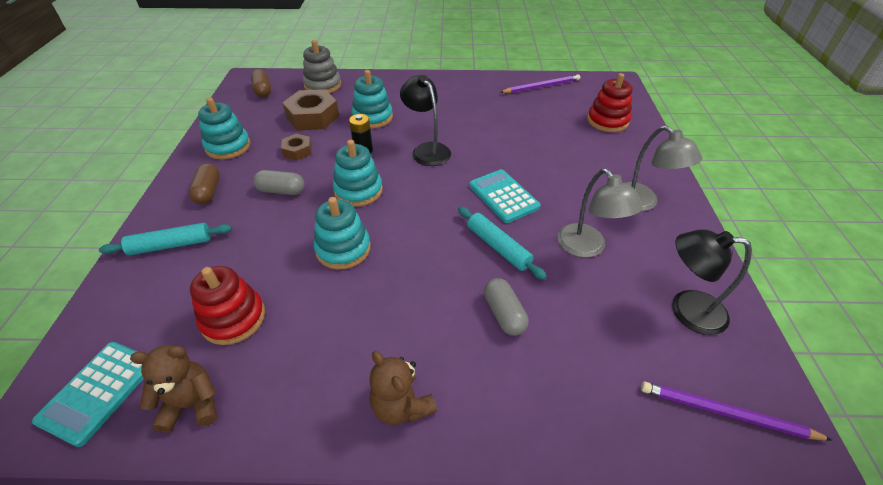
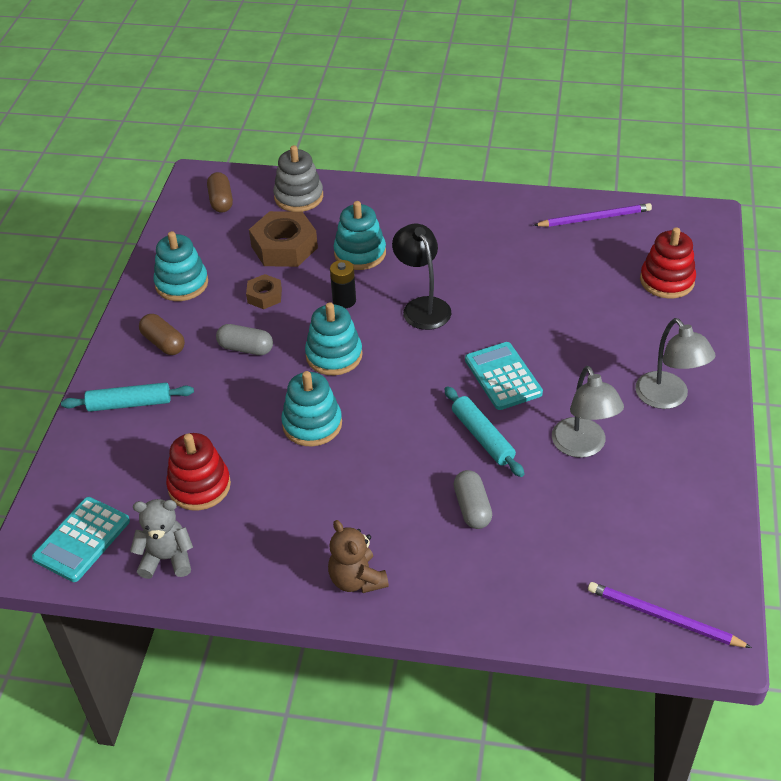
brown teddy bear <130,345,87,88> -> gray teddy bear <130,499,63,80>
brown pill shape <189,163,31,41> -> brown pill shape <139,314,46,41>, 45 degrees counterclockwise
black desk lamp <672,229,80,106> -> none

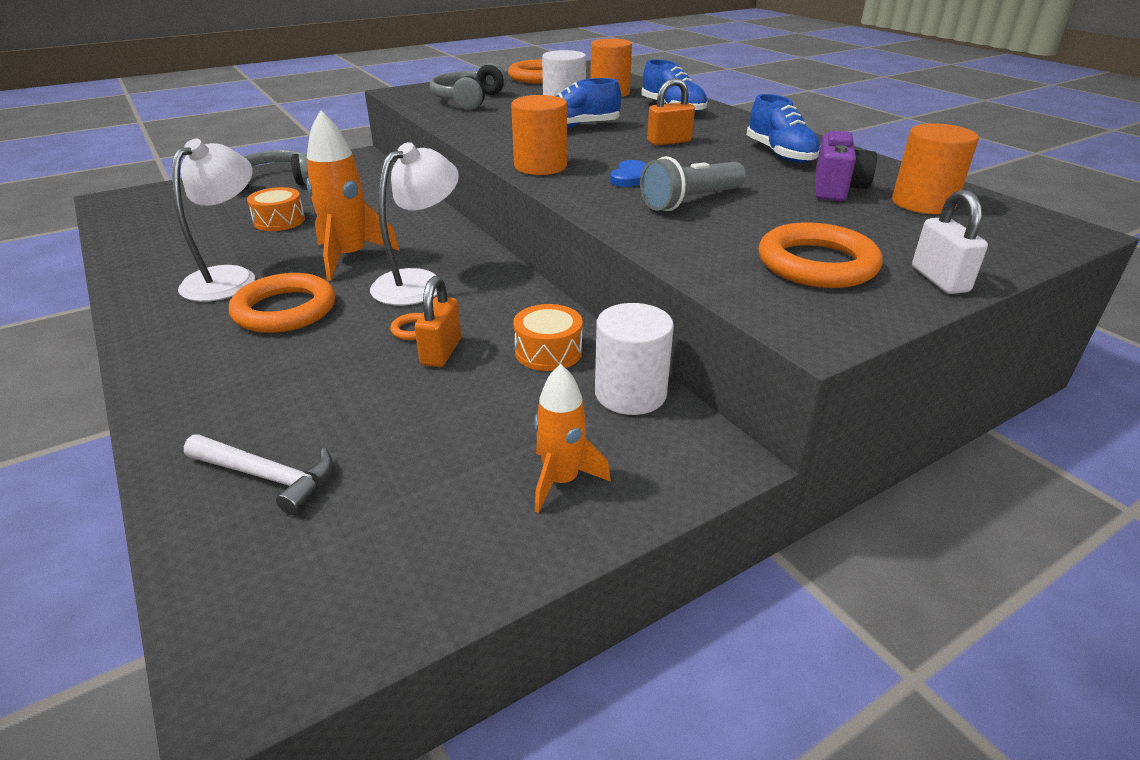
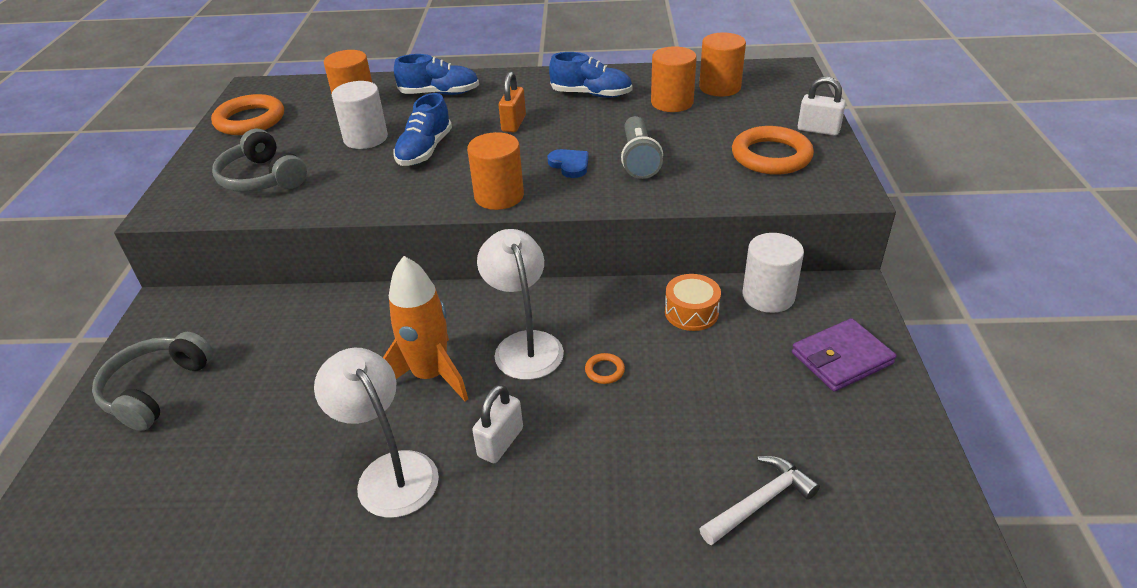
orange hoop <229,273,106,60> -> pure white small lock <472,384,51,79>
purple photo camera <815,131,62,70> -> orange cylinder <651,46,46,66>
orange rocket <534,364,77,149> -> purple card wallet <792,318,104,74>
orange toy drum <247,187,58,44> -> none
orange small lock <414,276,47,91> -> none

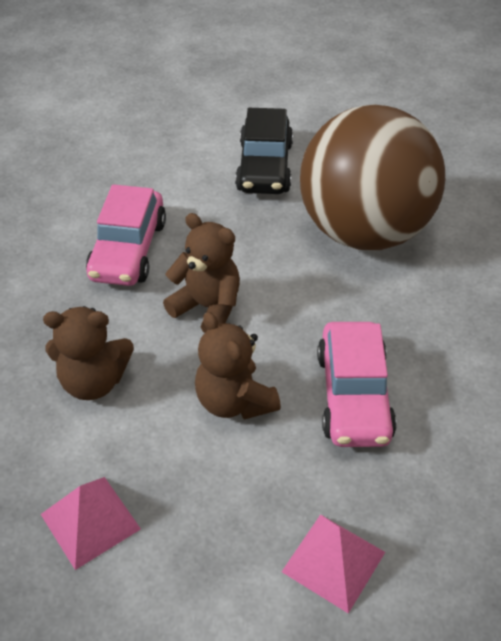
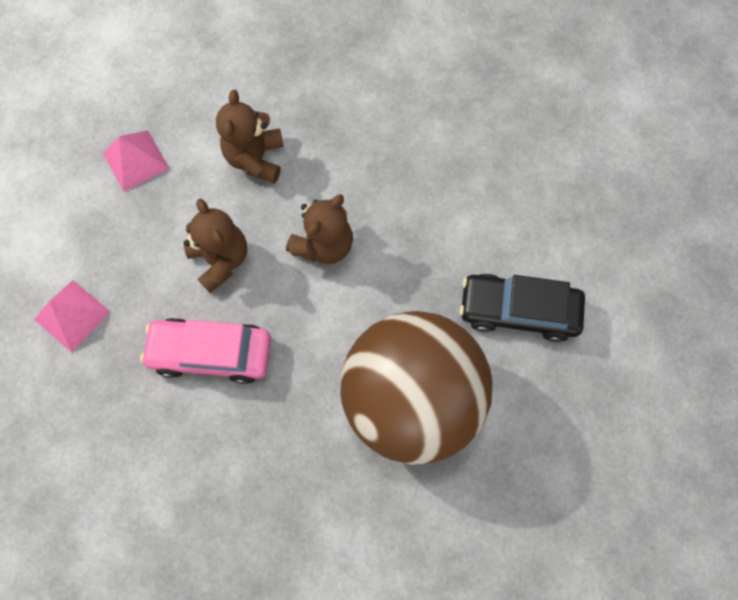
brown teddy bear <195,312,86,108> -> brown teddy bear <184,199,63,94>, 90 degrees clockwise
pink toy car <86,184,80,102> -> none

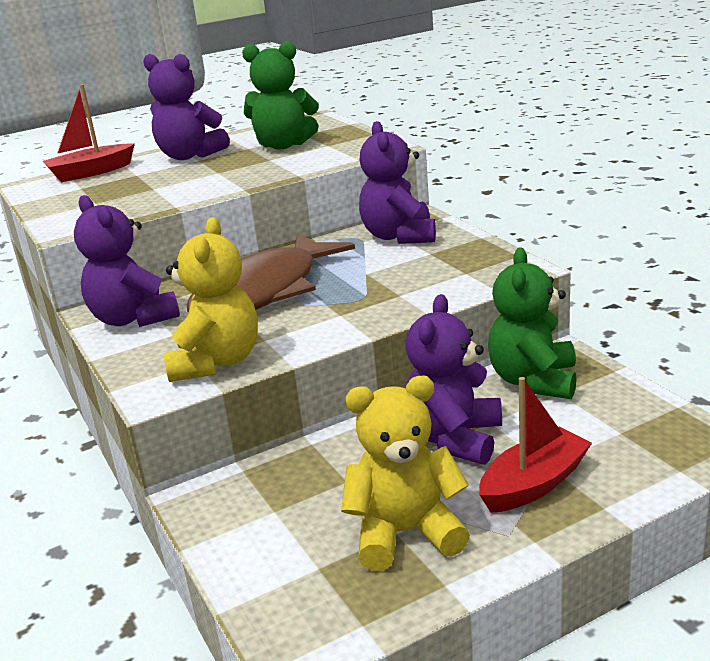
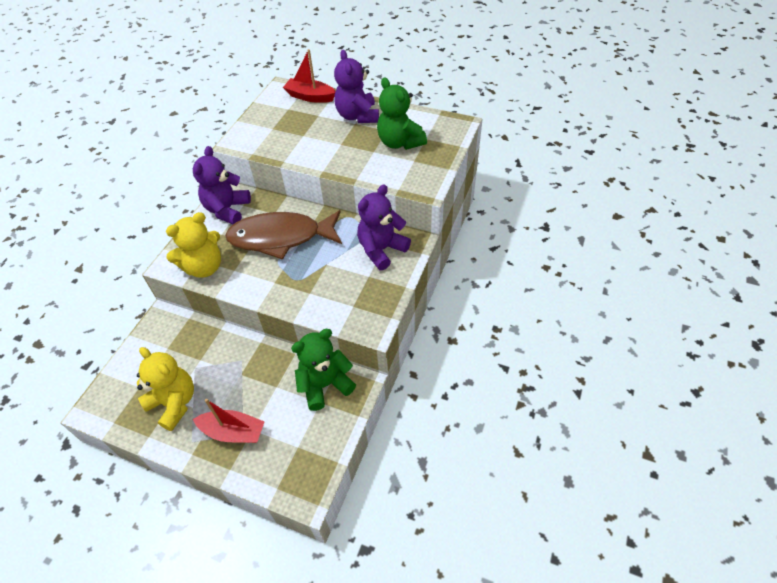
purple teddy bear <405,294,97,171> -> none

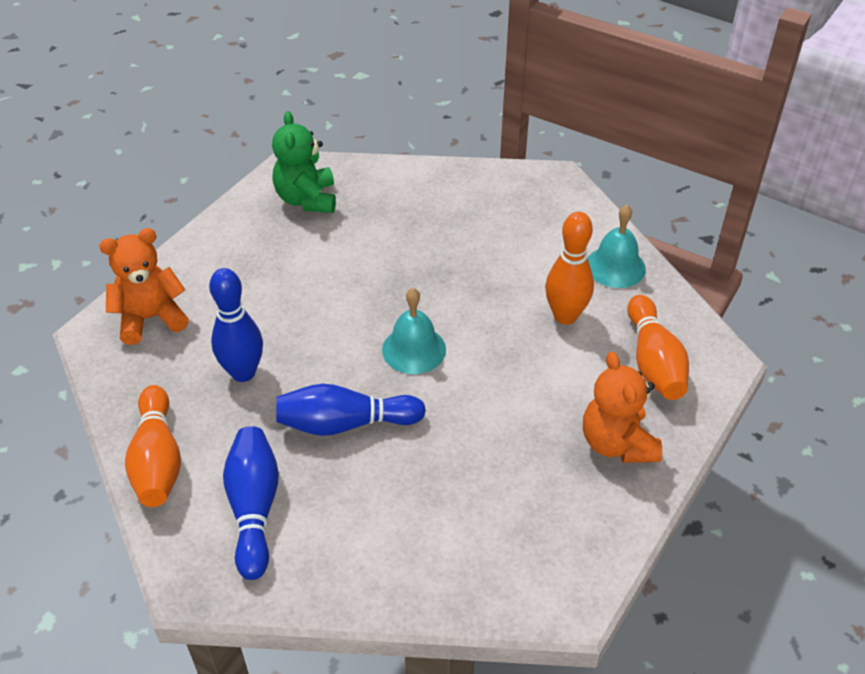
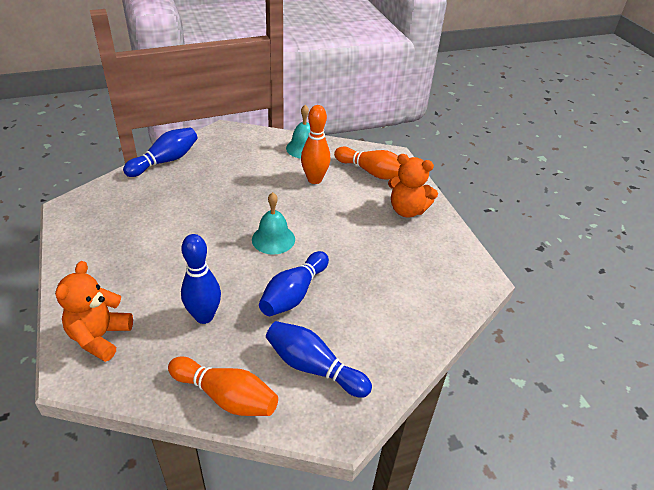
none -> cobalt skittle <123,127,74,50>
emerald teddy bear <272,111,64,102> -> none

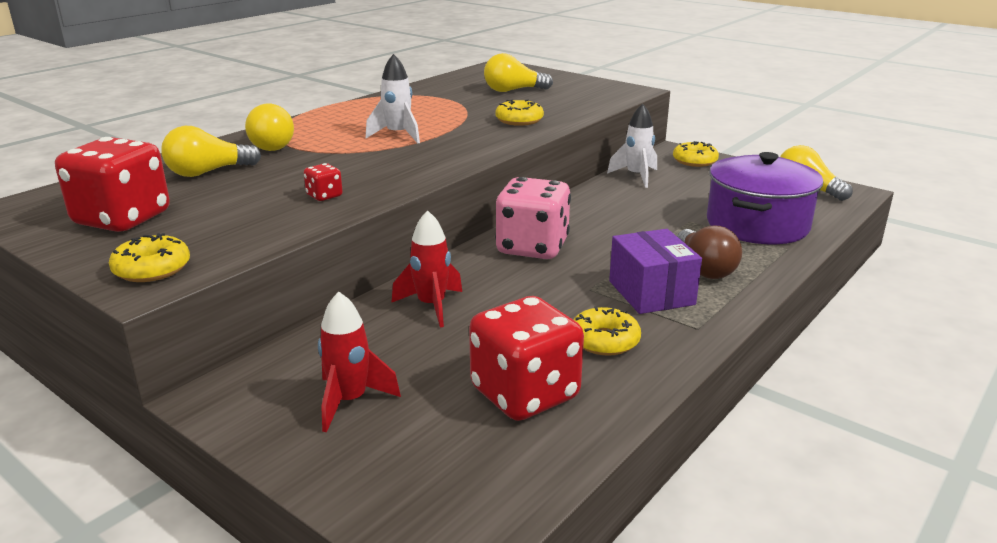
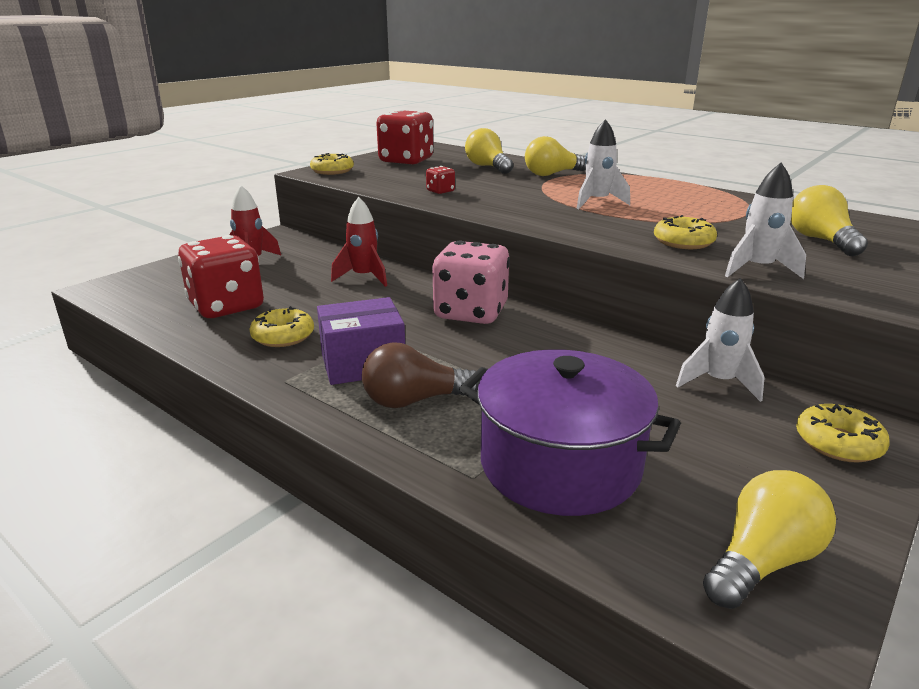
none -> pure white rocket <725,163,81,116>

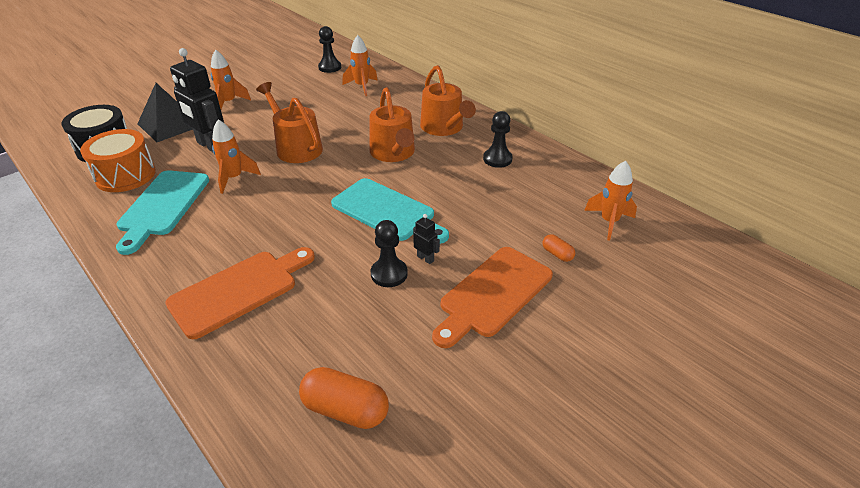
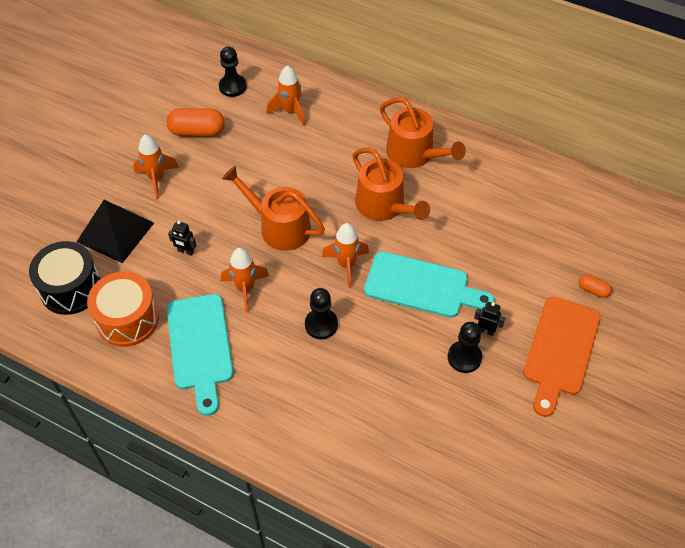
orange pill shape <299,367,90,62> -> orange pill shape <166,108,59,29>, move
black robot <170,48,54,104> -> black robot <168,221,29,35>, x0.45
black game pawn <483,111,30,57> -> black game pawn <305,288,33,51>, move
orange rocket <584,161,53,80> -> orange rocket <322,223,47,65>, move
orange bread board <165,247,150,92> -> none

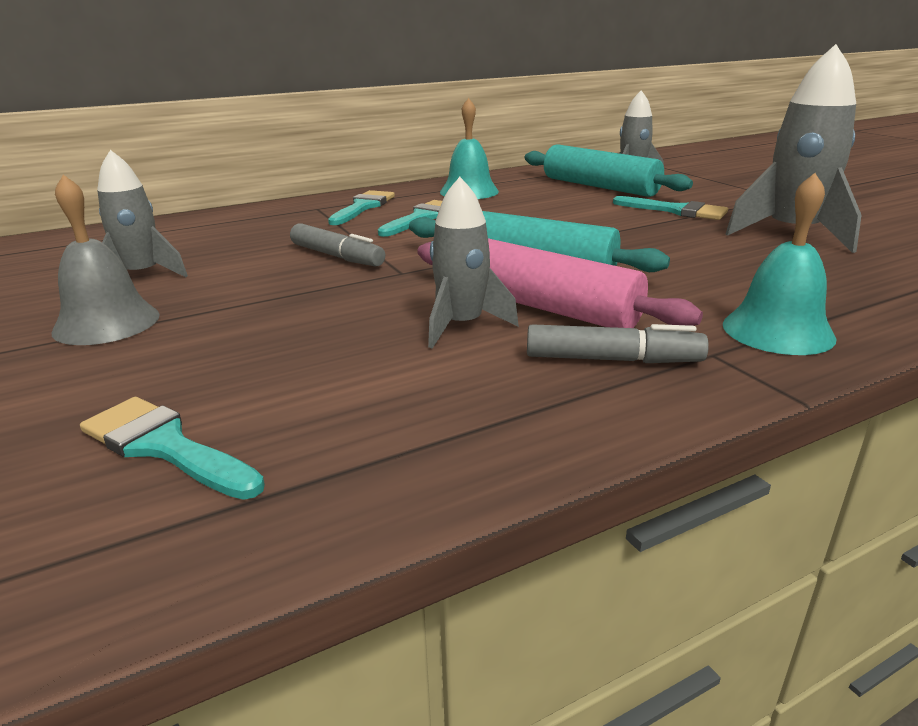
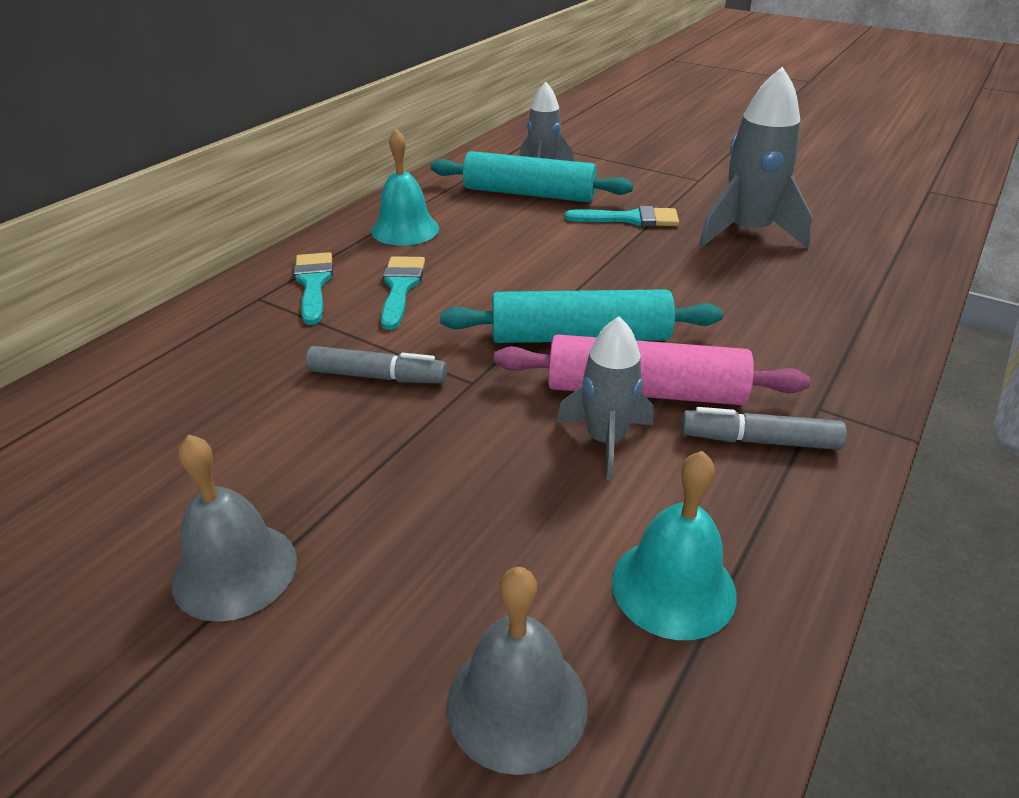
aqua paint brush <80,397,185,103> -> gray school bell <446,567,142,208>
aqua school bell <723,173,113,182> -> aqua school bell <612,451,125,189>, move
gray marker pen <527,324,182,39> -> gray marker pen <681,407,166,43>, 150 degrees counterclockwise
gray rocket <97,150,91,127> -> none

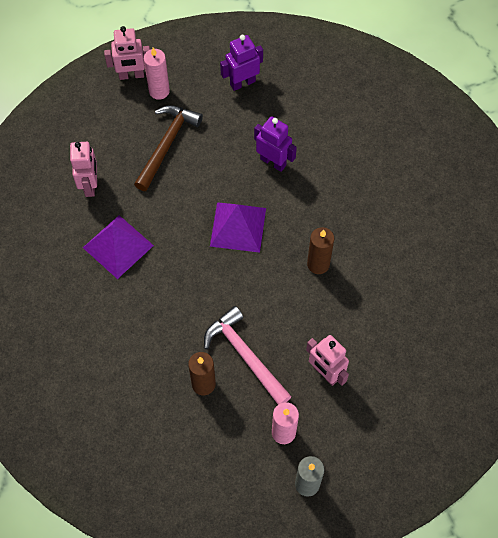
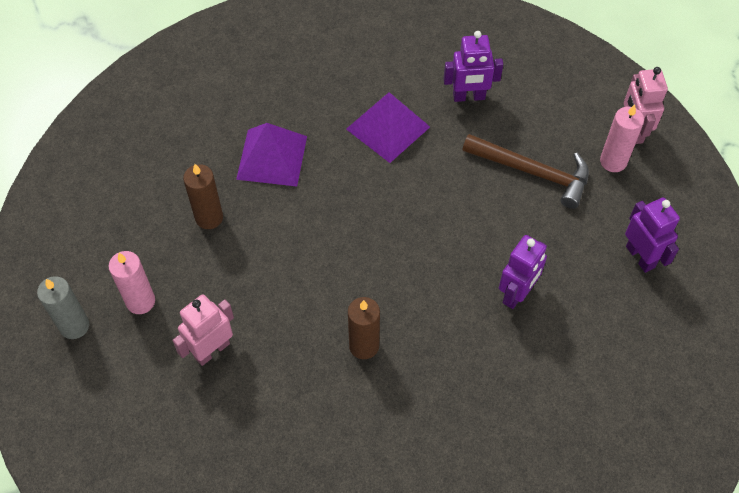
purple pyramid <210,202,56,51> -> purple pyramid <236,123,71,63>, move
pink robot <70,142,27,55> -> purple robot <443,31,60,71>
pink claw hammer <204,306,88,98> -> none

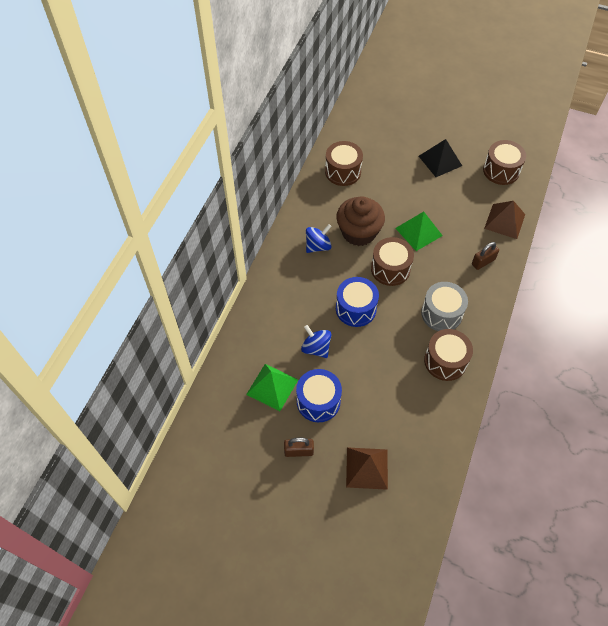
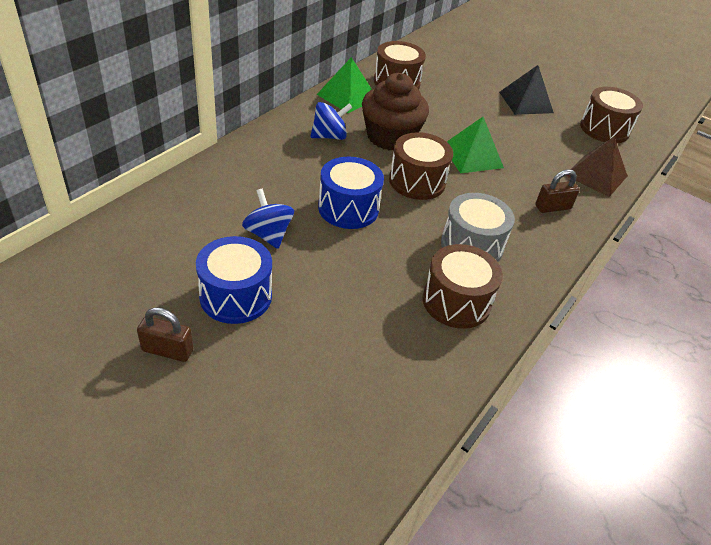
emerald pyramid <246,364,52,47> -> emerald pyramid <317,57,55,56>, move
brown pyramid <346,447,42,43> -> none

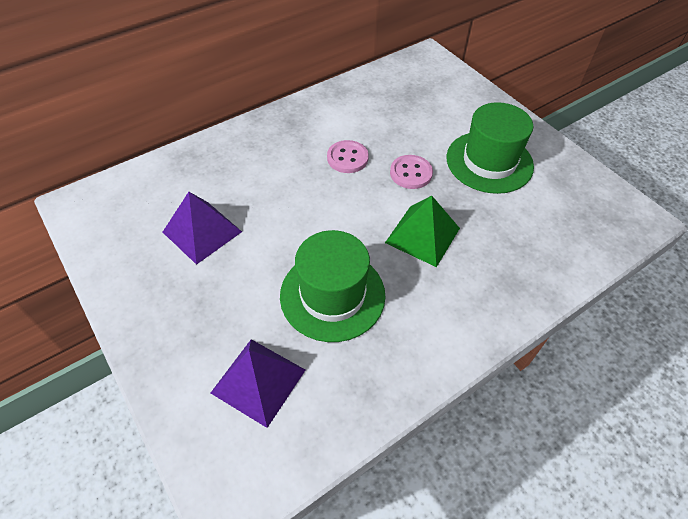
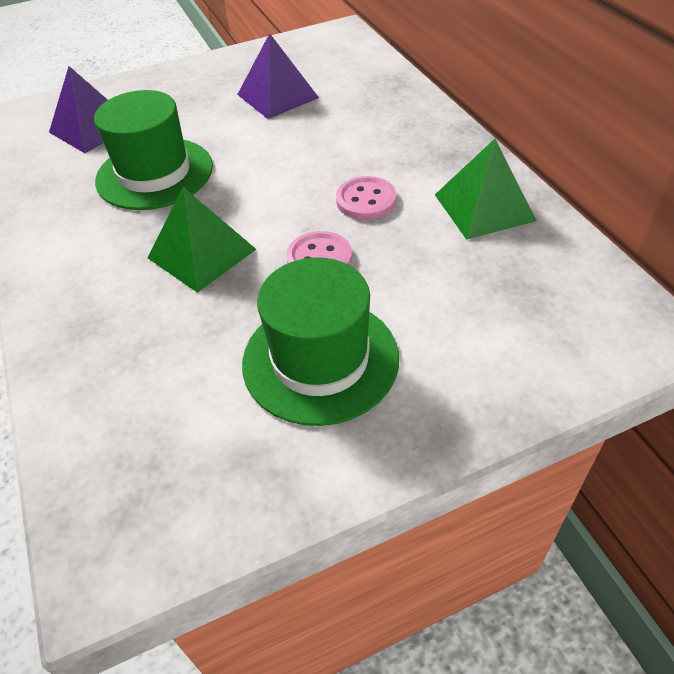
none -> emerald pyramid <435,139,102,101>

